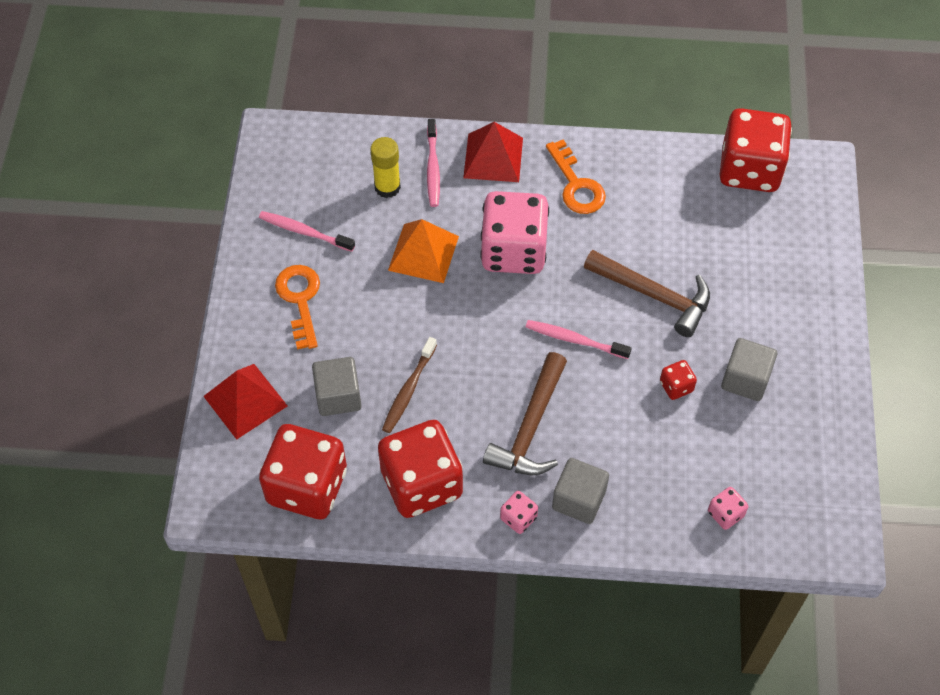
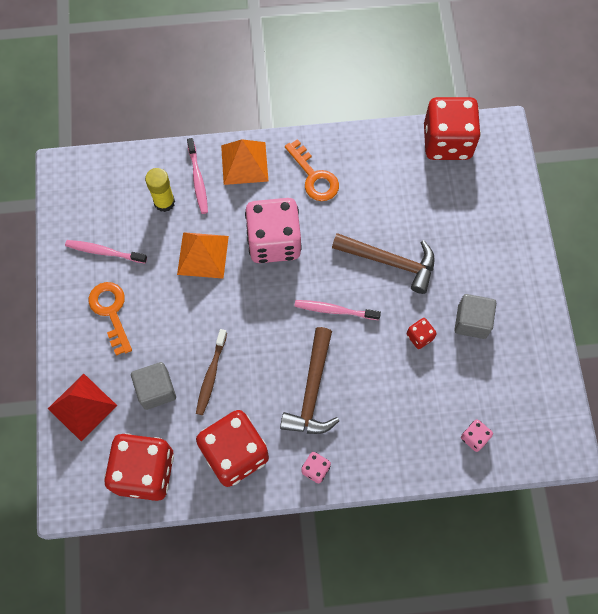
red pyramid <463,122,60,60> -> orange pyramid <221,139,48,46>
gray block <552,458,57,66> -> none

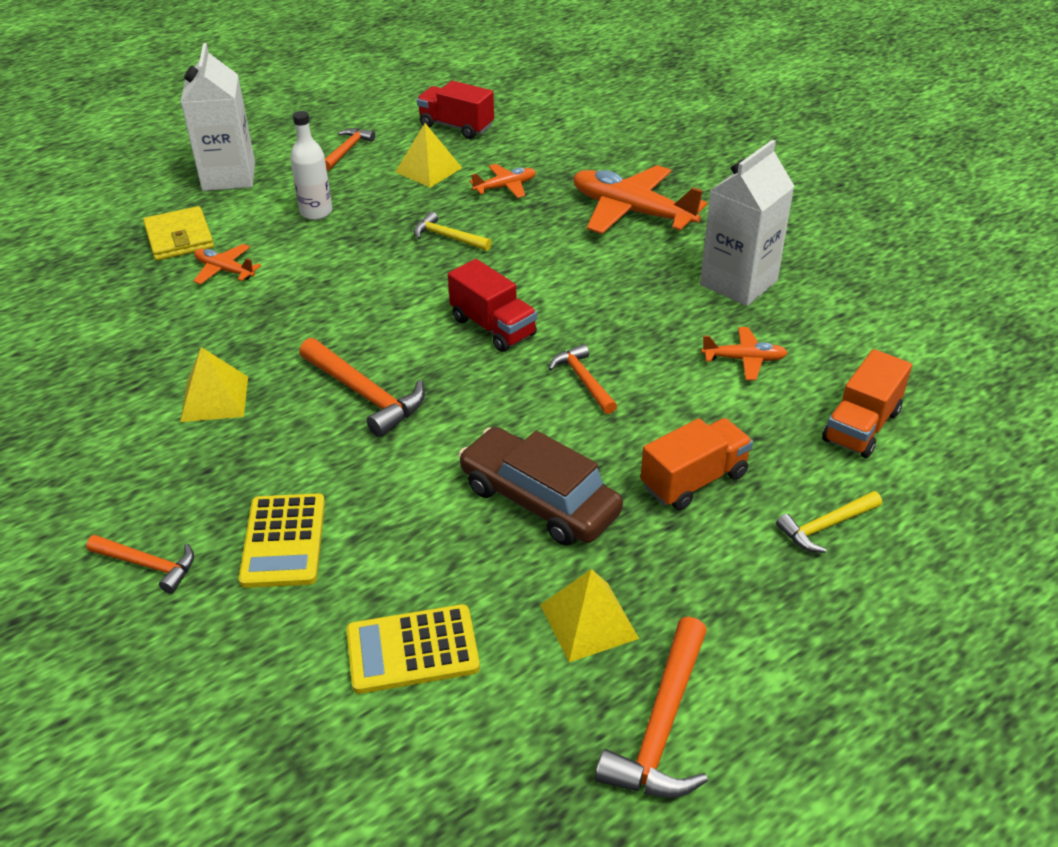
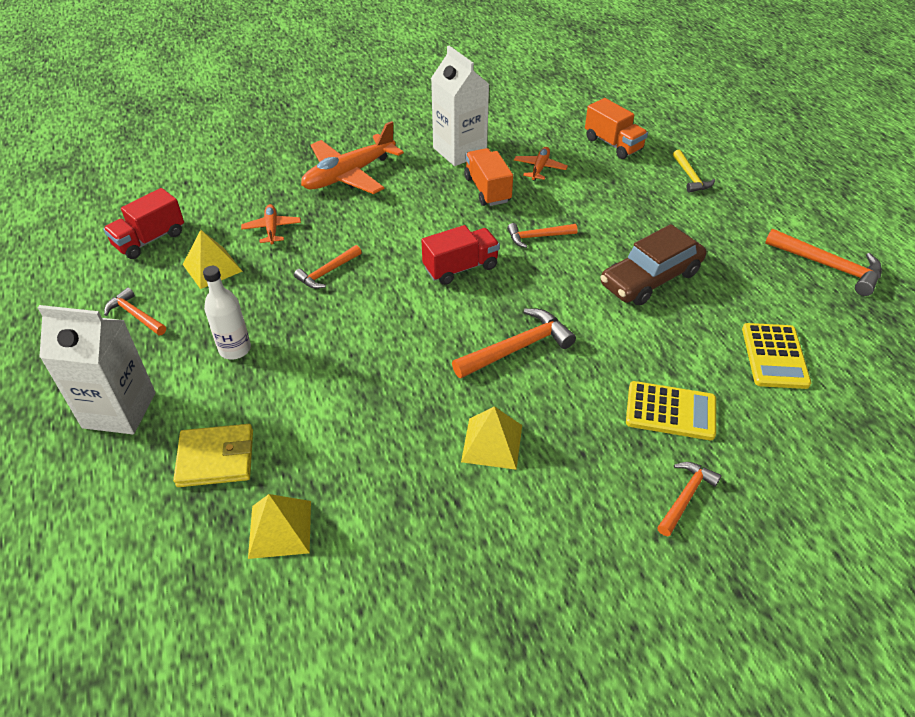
yellow pyramid <540,569,99,93> -> yellow pyramid <248,494,63,65>, move
yellow claw hammer <414,211,78,40> -> orange claw hammer <294,245,68,44>
orange truck <641,418,112,92> -> orange truck <464,148,49,58>, move
orange aeroplane <193,244,68,41> -> none

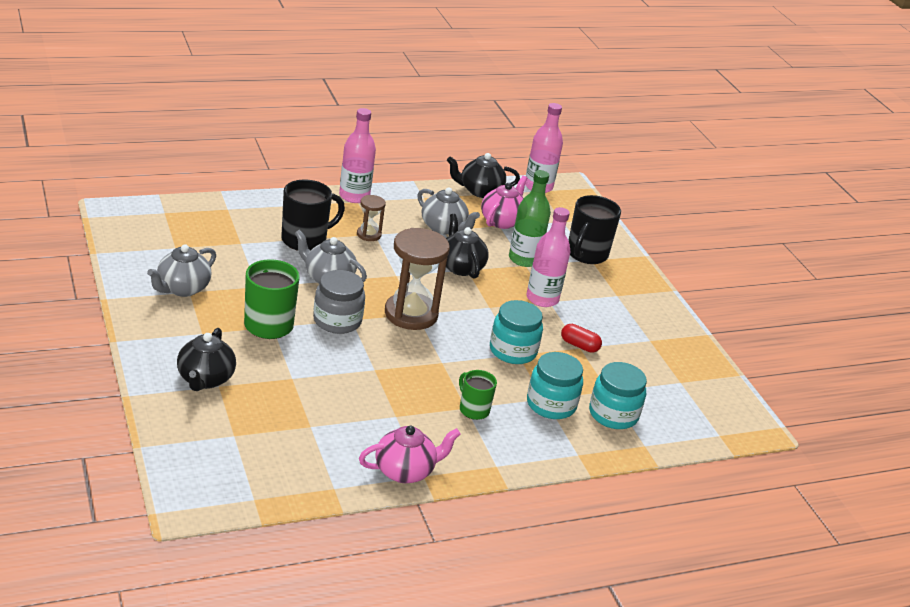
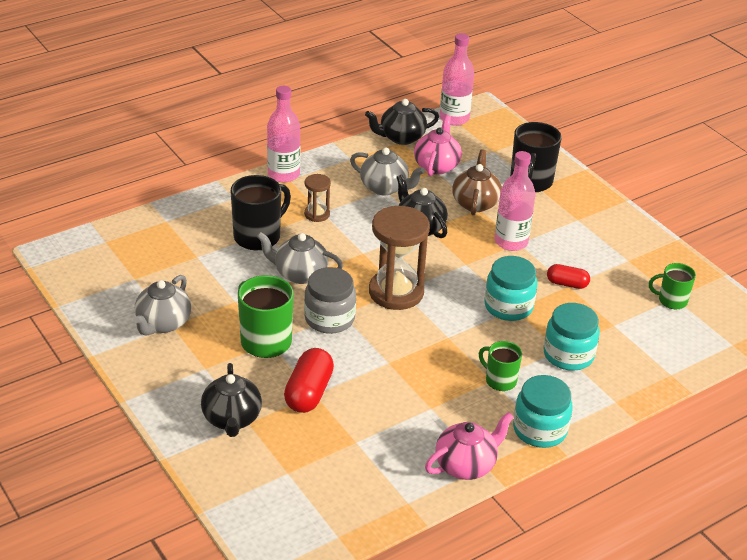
none -> red pill shape <284,348,50,65>
emerald drink bottle <509,170,42,97> -> brown china teapot <452,149,50,67>
aqua preserve jar <589,362,58,67> -> aqua preserve jar <513,375,60,73>, move
none -> emerald tea mug <649,263,47,46>

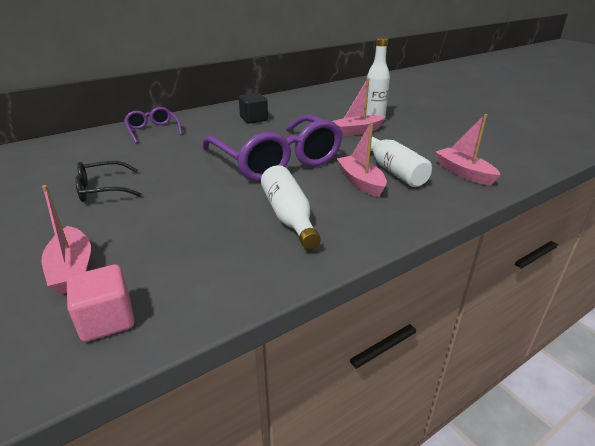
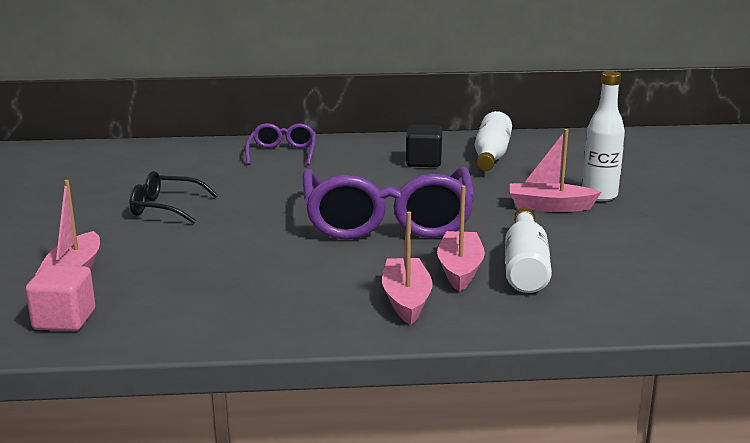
pink boat <435,114,65,72> -> pink boat <382,212,51,113>, move
pure white drink bottle <261,165,60,84> -> pure white drink bottle <475,111,37,60>, move

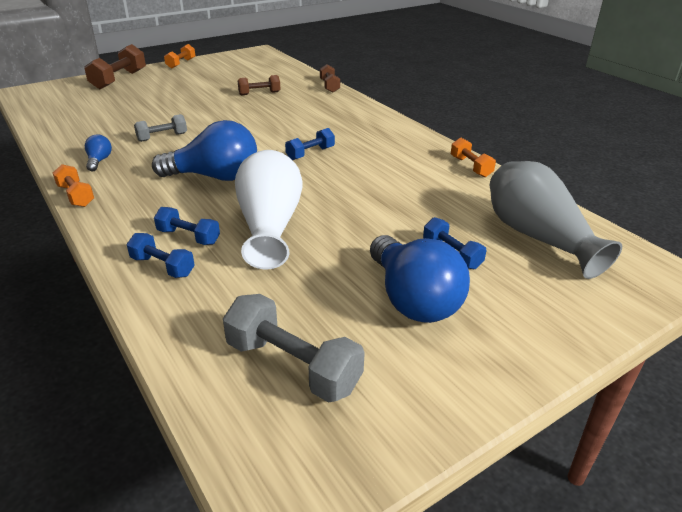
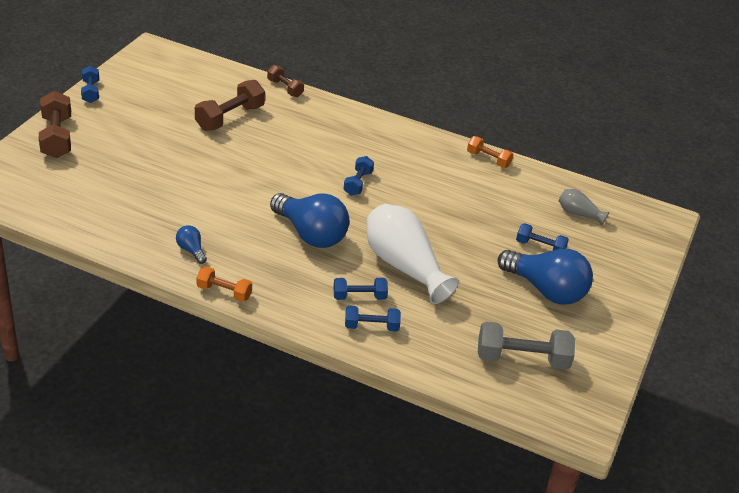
orange hand weight <164,44,31,25> -> cobalt hand weight <81,66,18,37>
brown hand weight <238,75,42,20> -> brown hand weight <195,80,70,51>, x1.66
cobalt lightbulb <152,120,105,61> -> cobalt lightbulb <270,193,79,55>, 75 degrees clockwise
gray tall vase <490,161,132,118> -> gray tall vase <559,189,50,36>, x0.47
gray hand weight <134,114,53,28> -> none

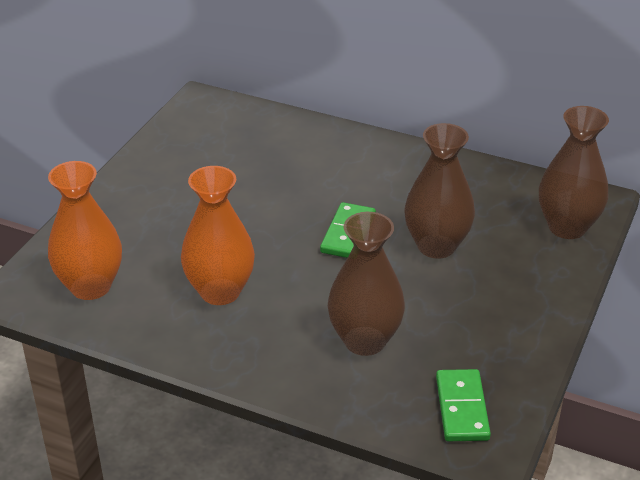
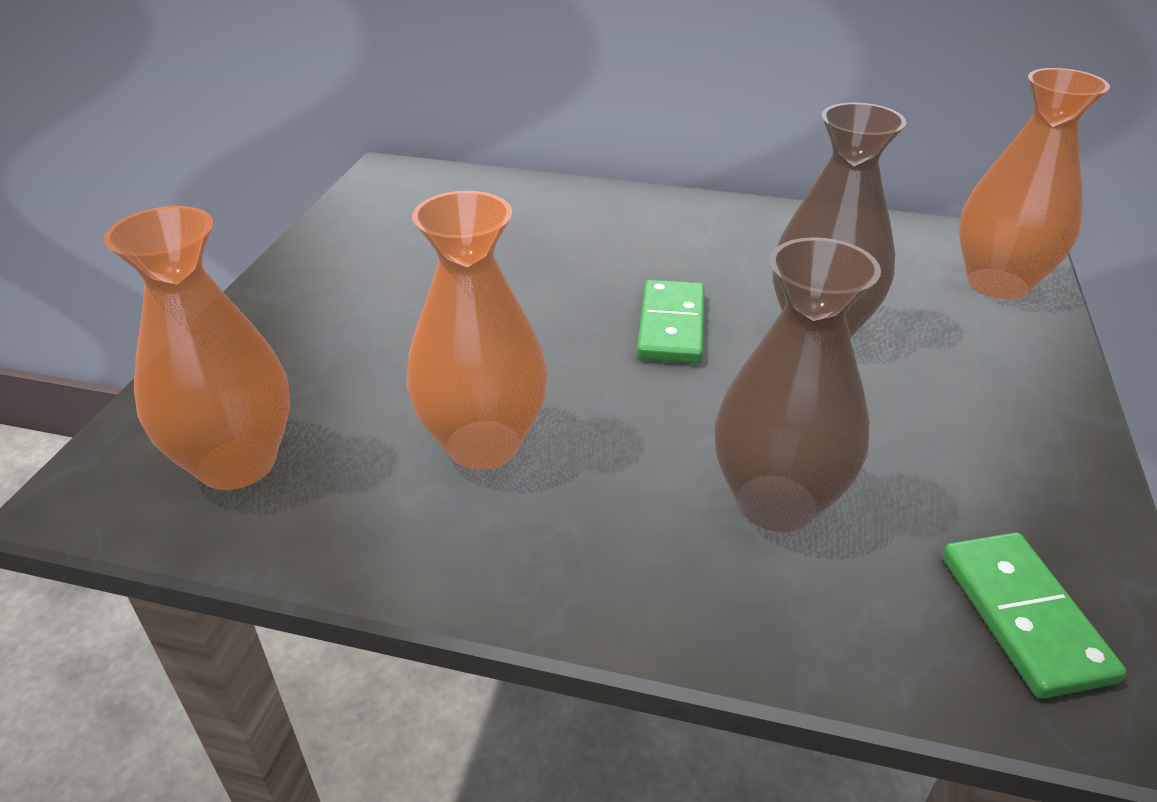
brown tall vase <539,106,70,133> -> orange tall vase <959,68,151,231>

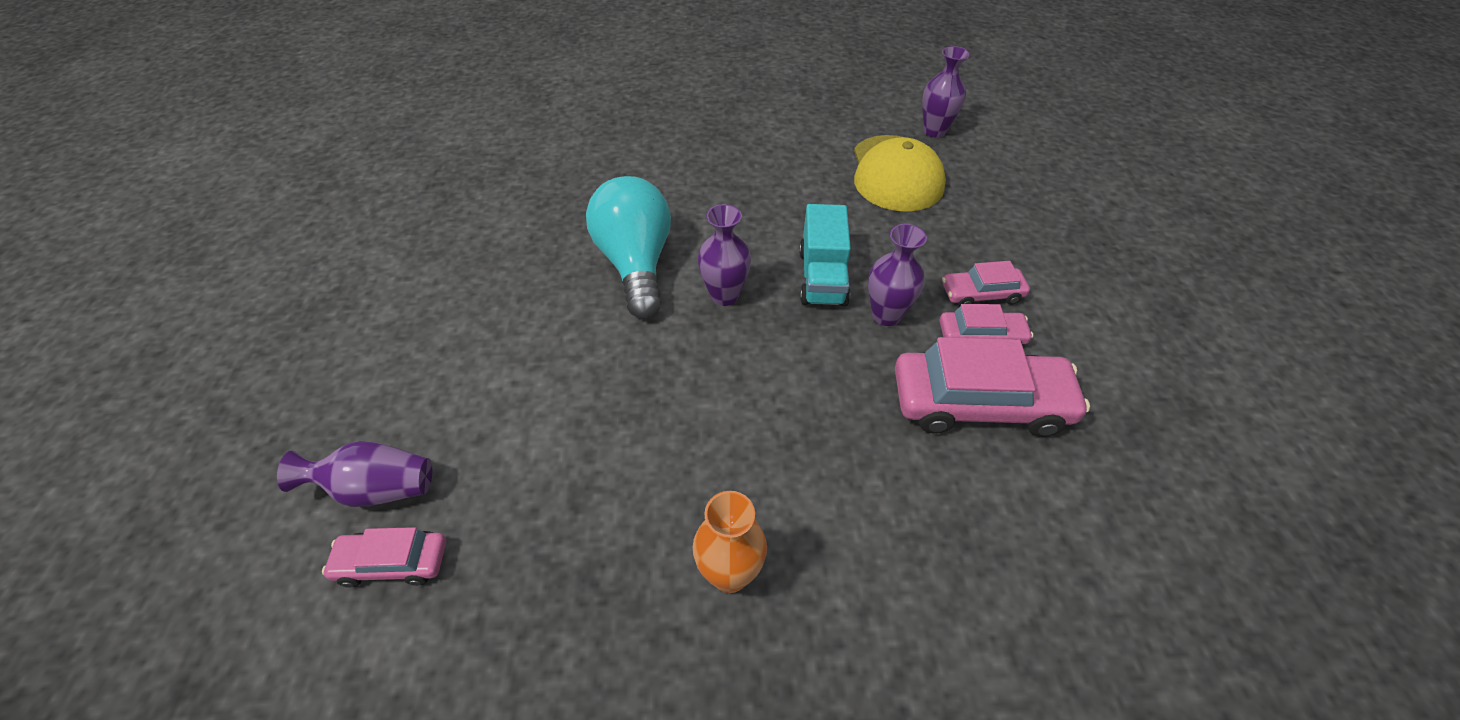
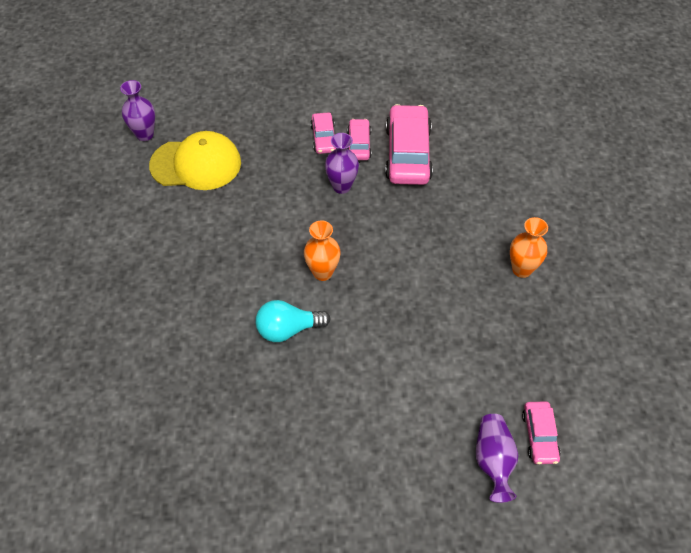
aqua lightbulb <586,176,85,143> -> aqua lightbulb <255,300,76,42>, x0.66
purple tall vase <698,204,53,102> -> orange tall vase <304,221,36,60>
aqua truck <799,204,52,102> -> none

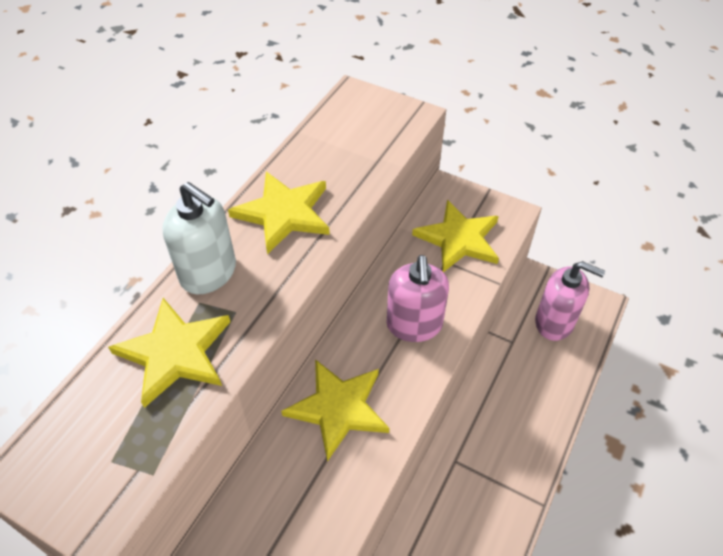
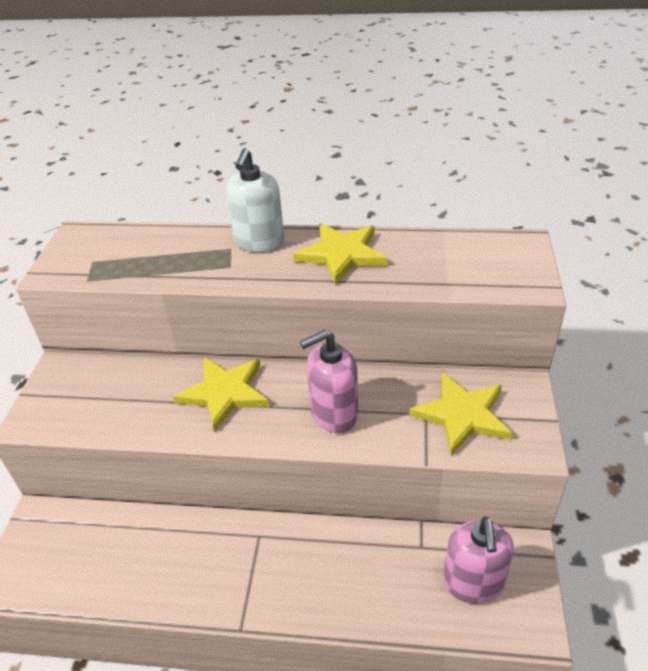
yellow star shape <108,298,122,110> -> none

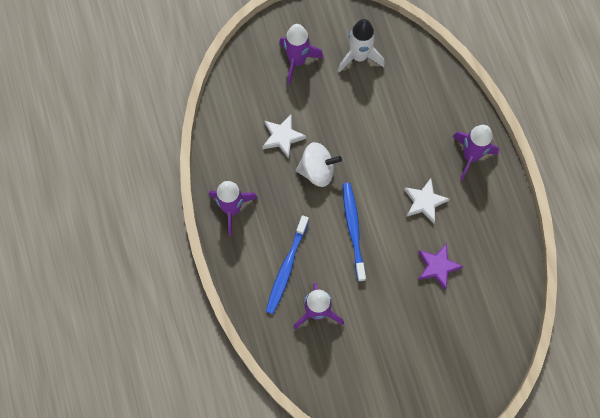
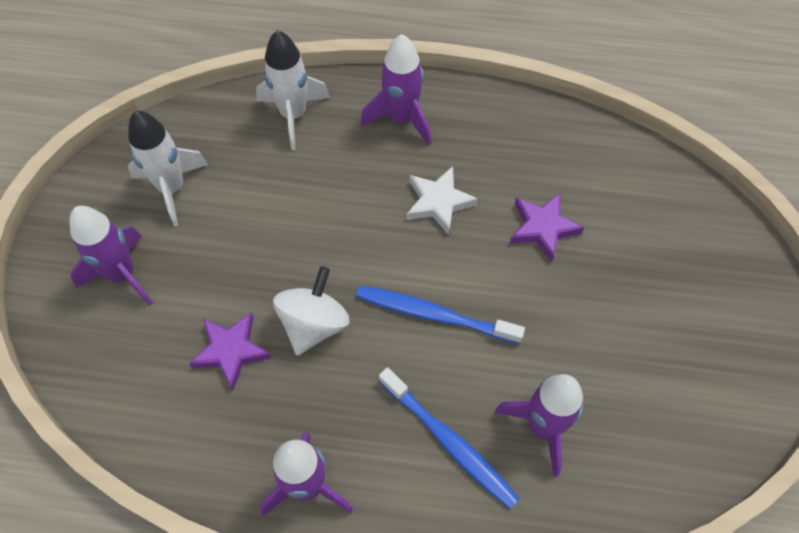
pure white star shape <263,115,43,44> -> purple star shape <189,312,82,78>
none -> pure white rocket <256,30,74,120>

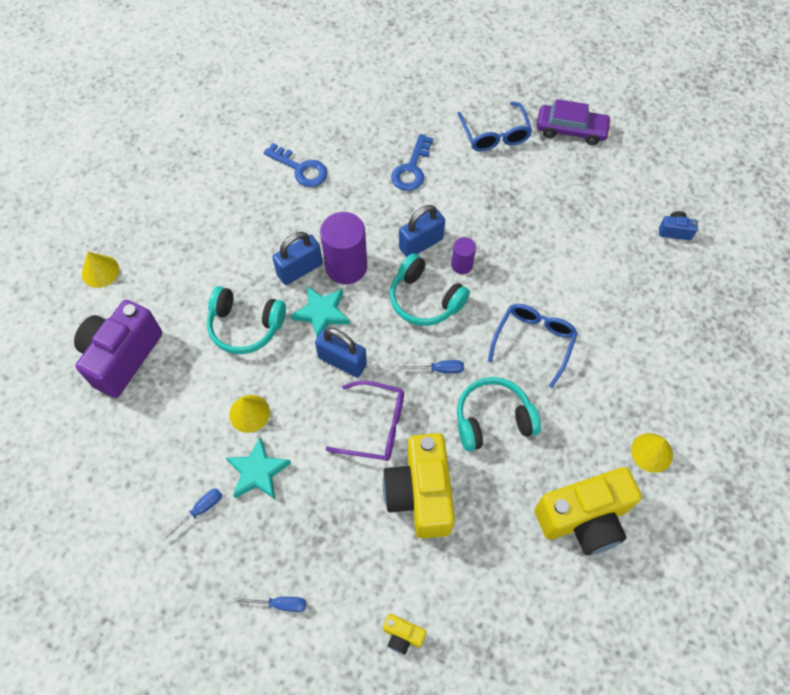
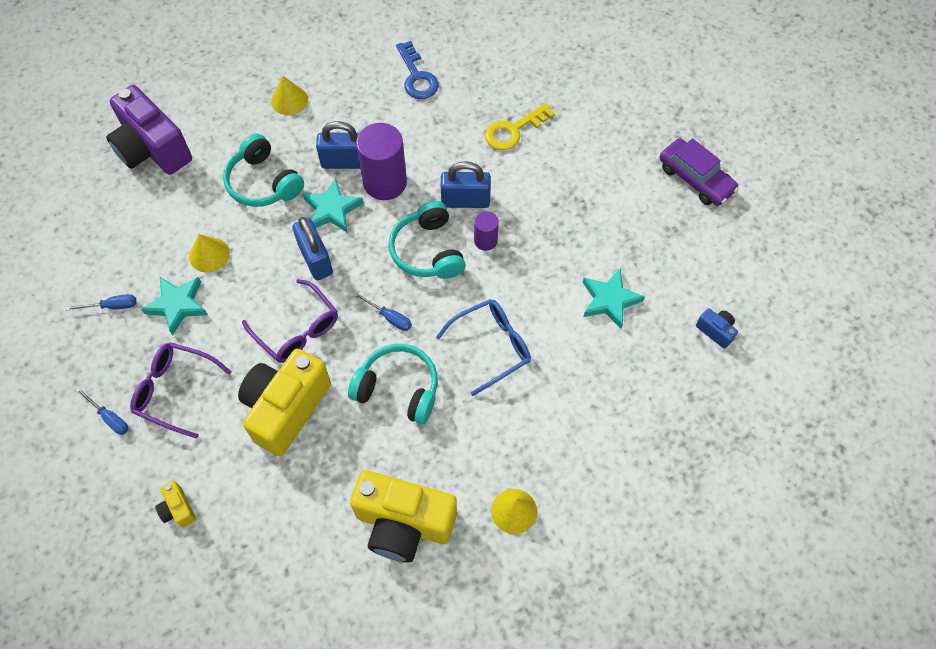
purple photo camera <74,300,88,98> -> purple photo camera <106,85,86,90>, 105 degrees counterclockwise
none -> purple eyeglasses <130,342,102,97>
yellow cone <82,252,37,36> -> yellow cone <271,76,37,39>, move
cobalt key <391,134,42,57> -> yellow key <485,103,70,47>
none -> aqua star shape <582,268,63,61>
cobalt eyeglasses <457,102,75,50> -> none

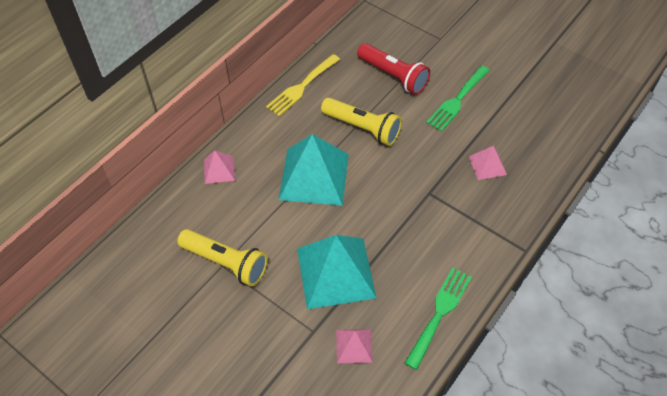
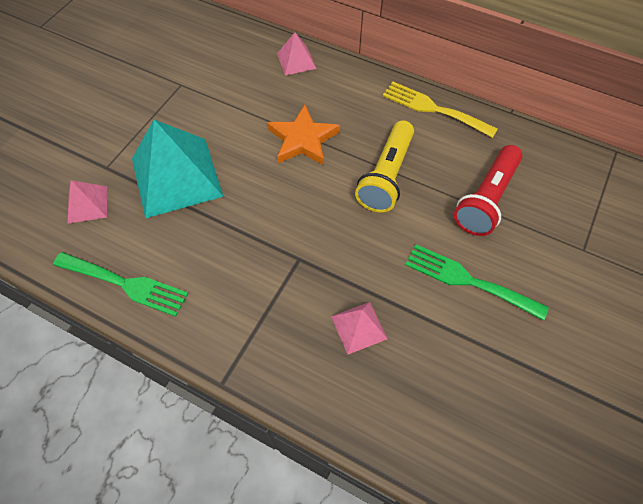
aqua pyramid <279,134,70,72> -> orange star shape <267,105,73,60>
yellow flashlight <177,229,90,57> -> none

